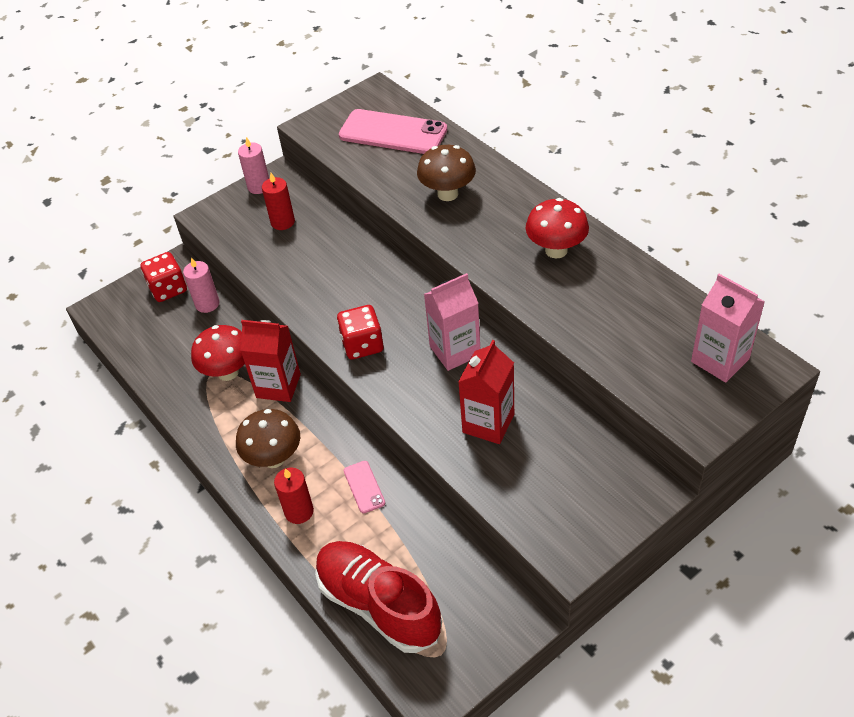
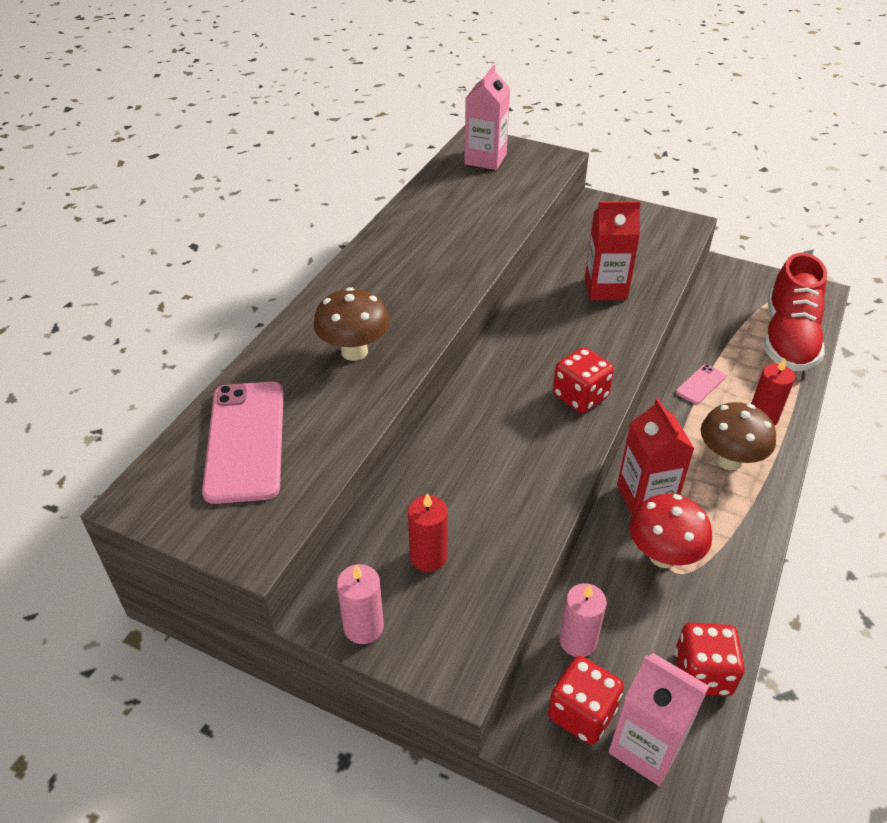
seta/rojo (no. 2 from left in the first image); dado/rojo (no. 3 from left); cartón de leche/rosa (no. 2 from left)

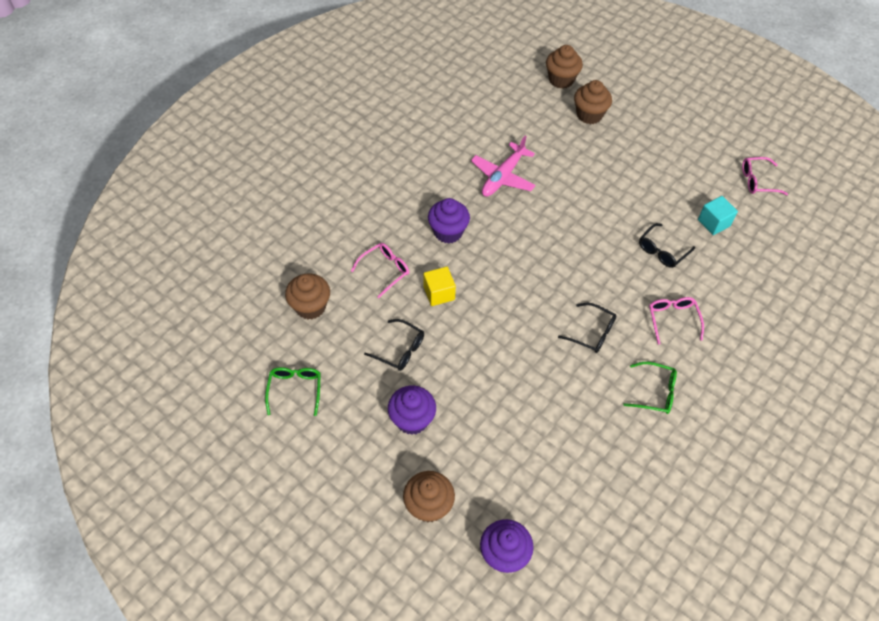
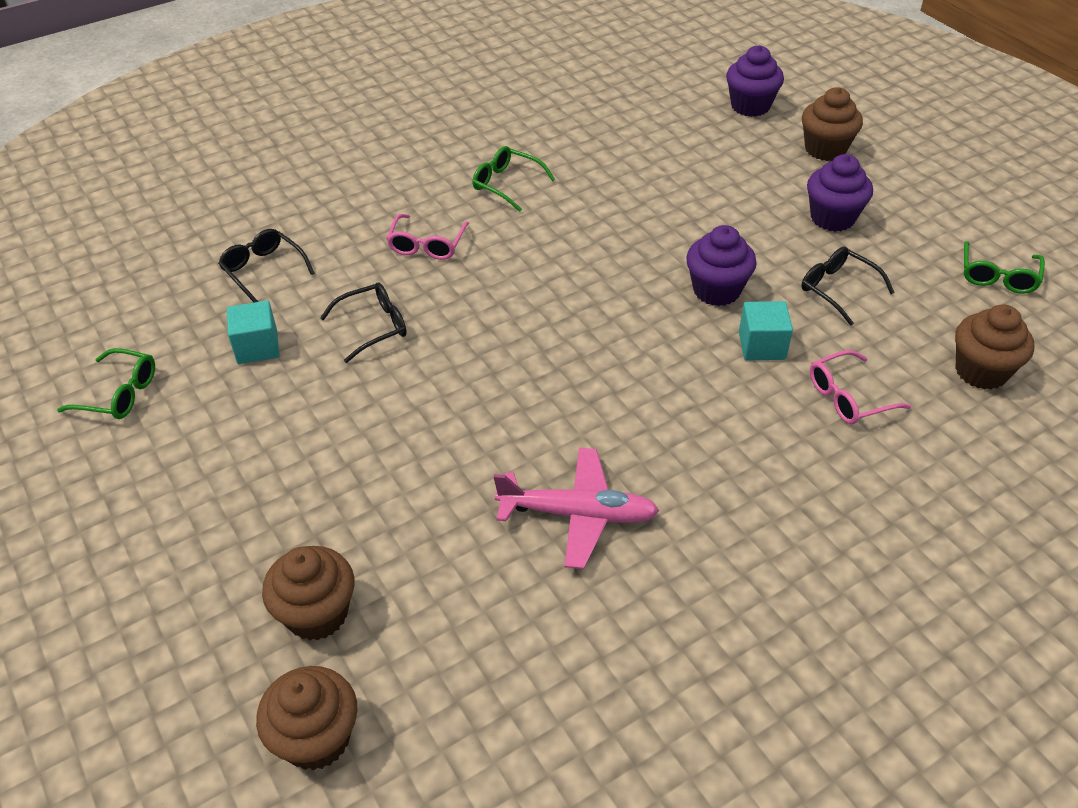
magdalena/morado (no. 1 from left); gafas/negro (no. 1 from left); cubo/turquesa (no. 2 from left); gafas/verde (no. 1 from left); avión/rosa

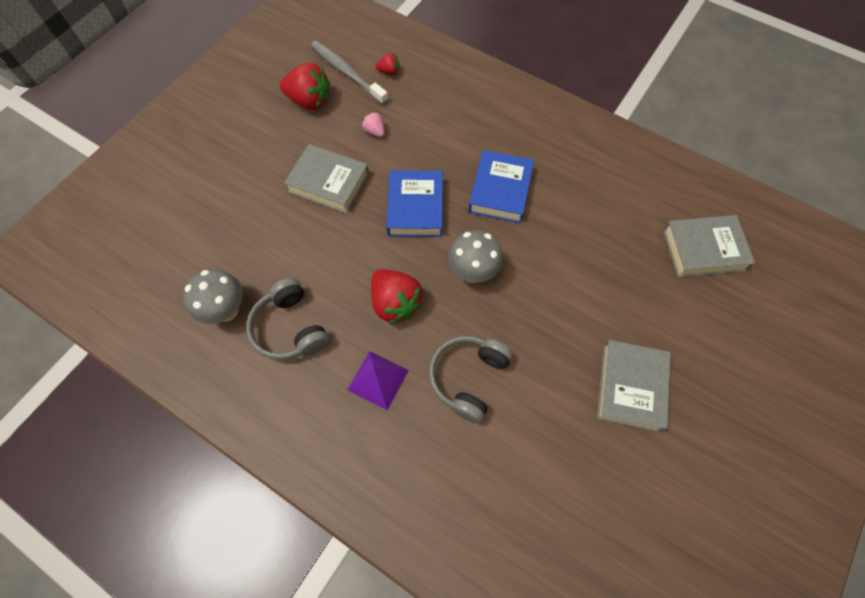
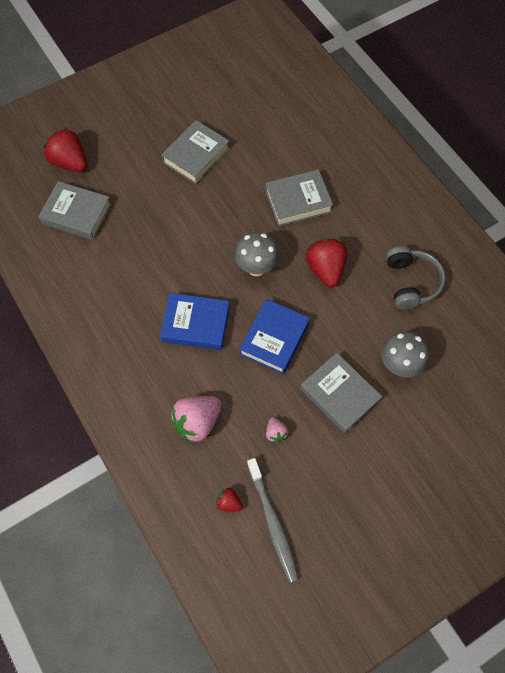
pirámide/morado; fresa/rosa (no. 1 from left); seta/gris (no. 2 from left); fresa/rojo (no. 1 from left); libro/gris (no. 3 from left); libro/azul (no. 1 from left)

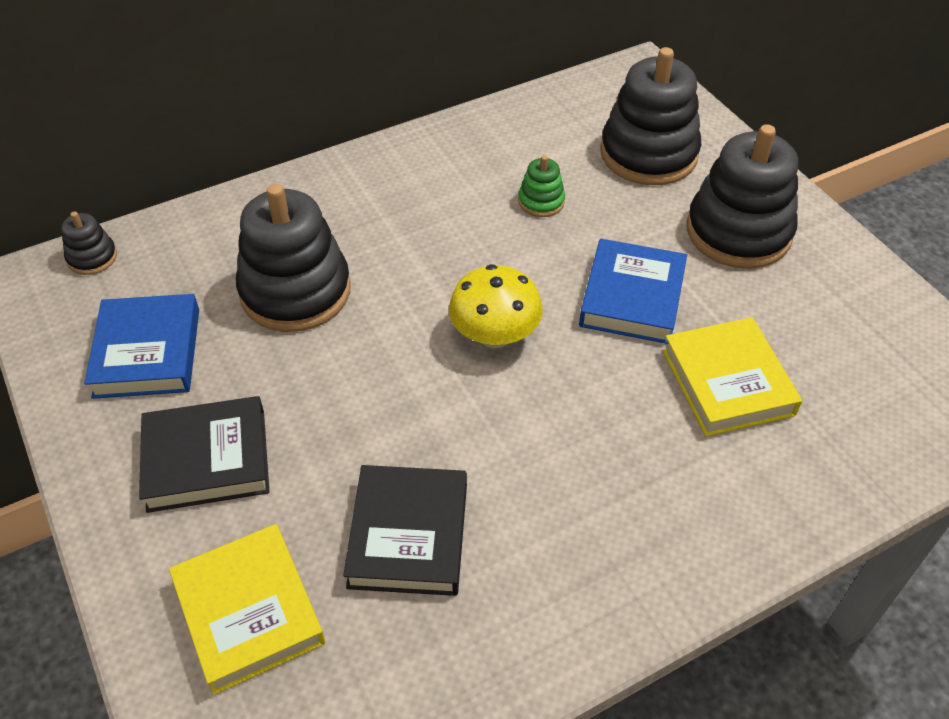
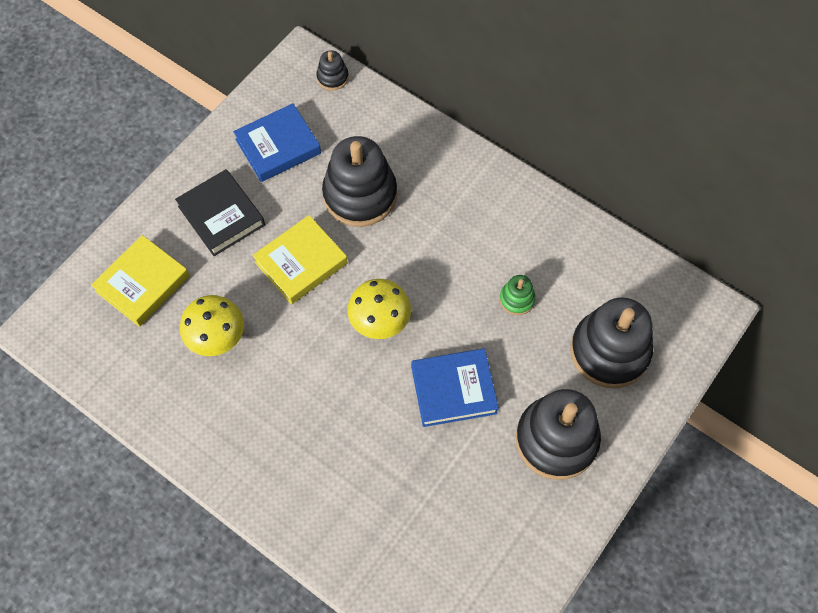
libro/amarillo (no. 2 from left); seta/amarillo (no. 1 from left)

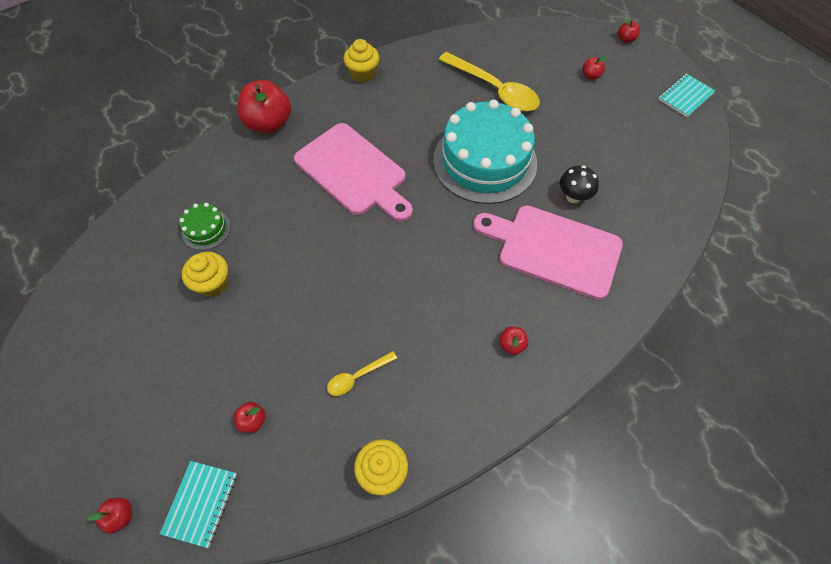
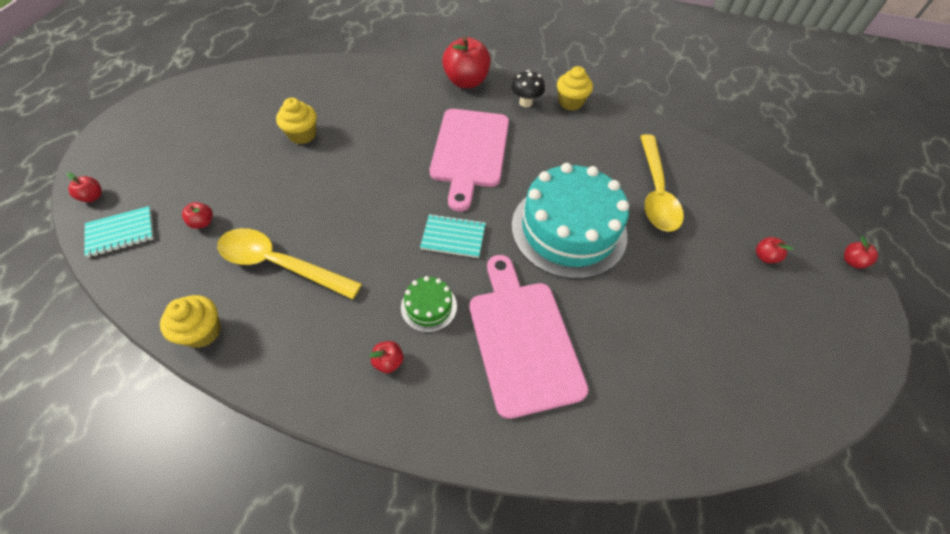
tarta/verde; seta/negro; cuaderno/turquesa (no. 2 from left); cuchara/amarillo (no. 1 from left)

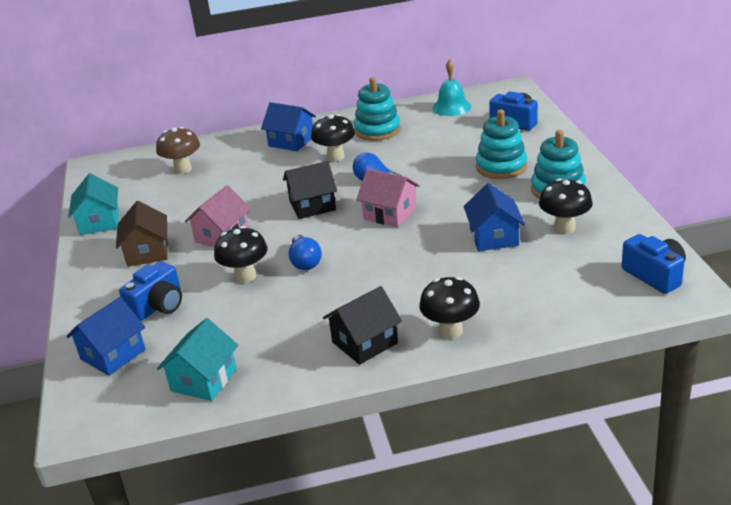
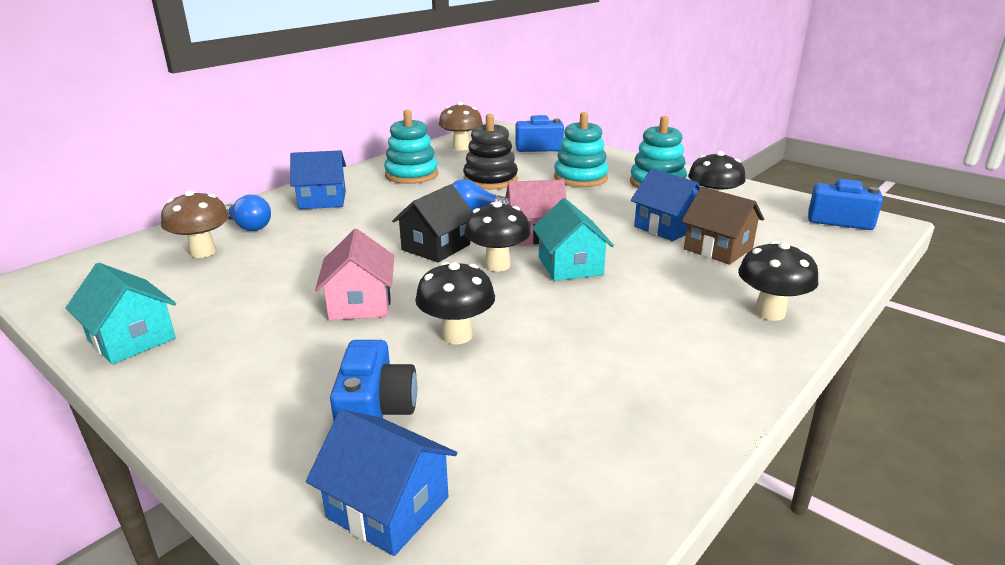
casa/negro (no. 2 from left in the first image); juguete apilable/negro; casa/marrón; casa/turquesa (no. 2 from left); bombilla/azul (no. 1 from left); seta/negro (no. 2 from left); seta/marrón (no. 2 from left); casa/azul (no. 2 from left)

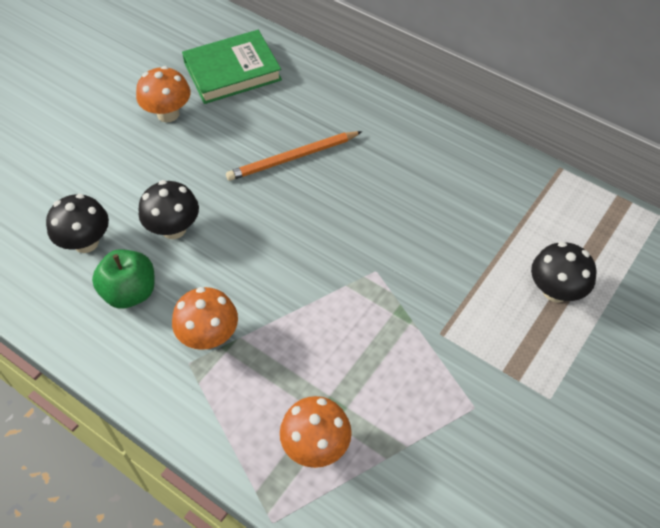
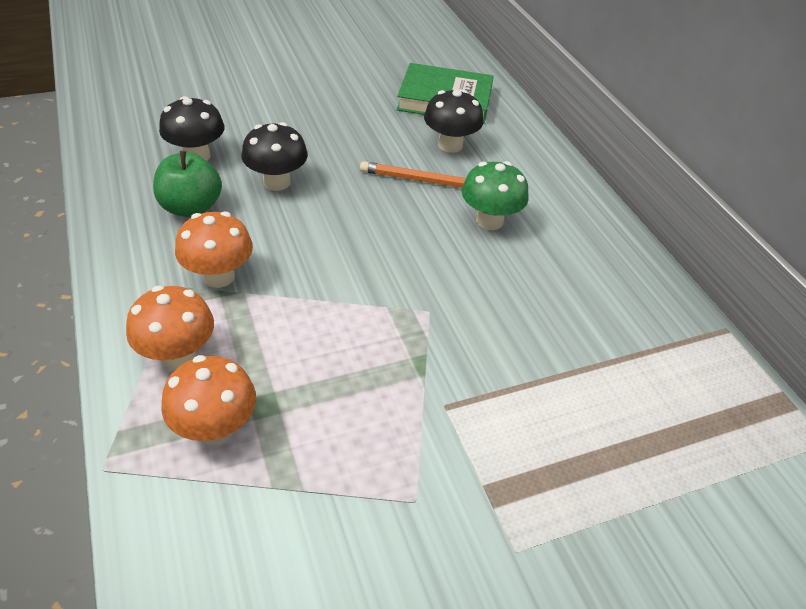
seta/verde; seta/naranja (no. 1 from left); seta/negro (no. 3 from left)

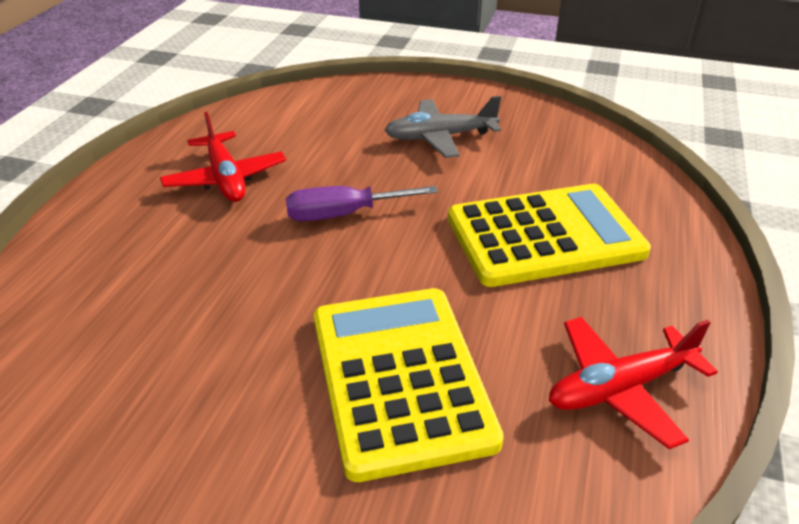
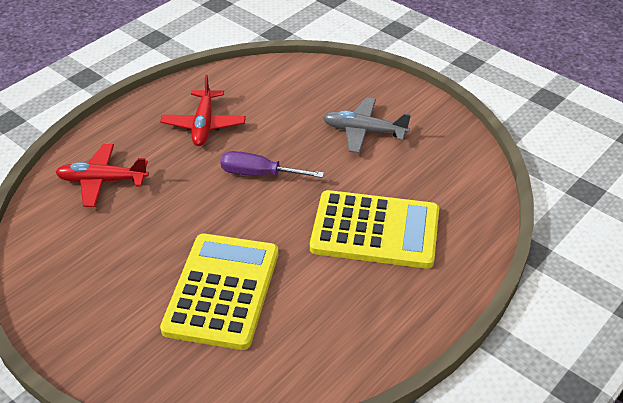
avión/rojo (no. 1 from left)

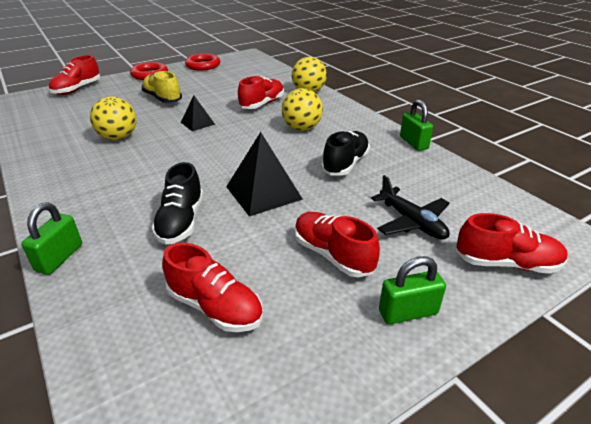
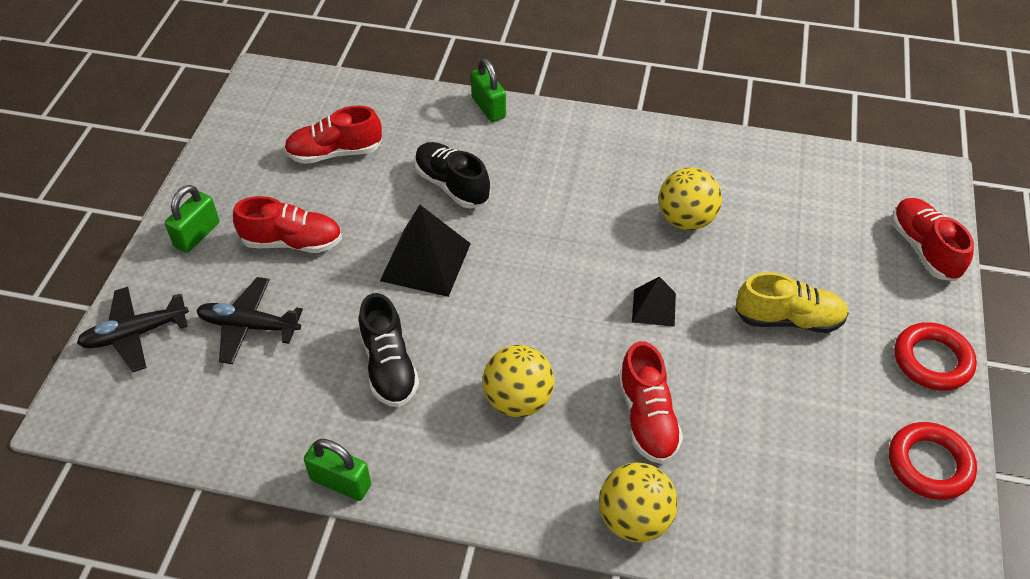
avión/negro (no. 1 from left)

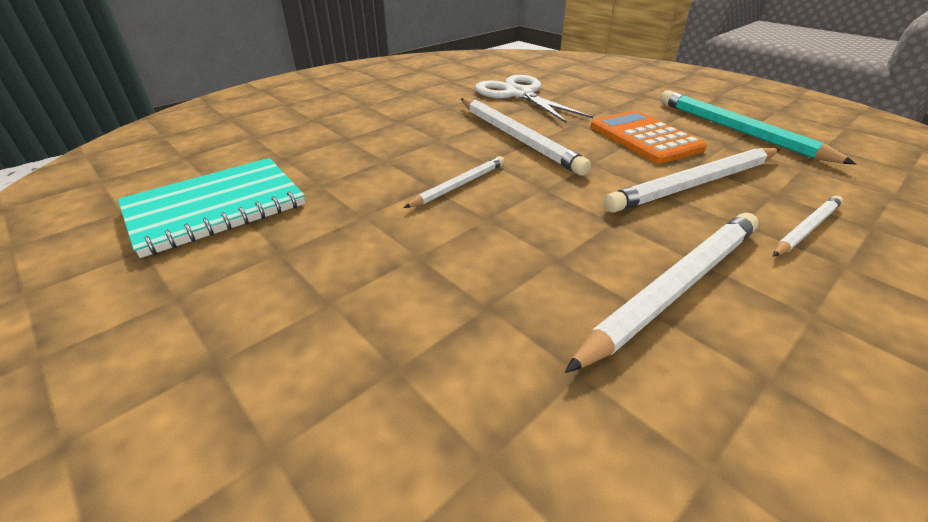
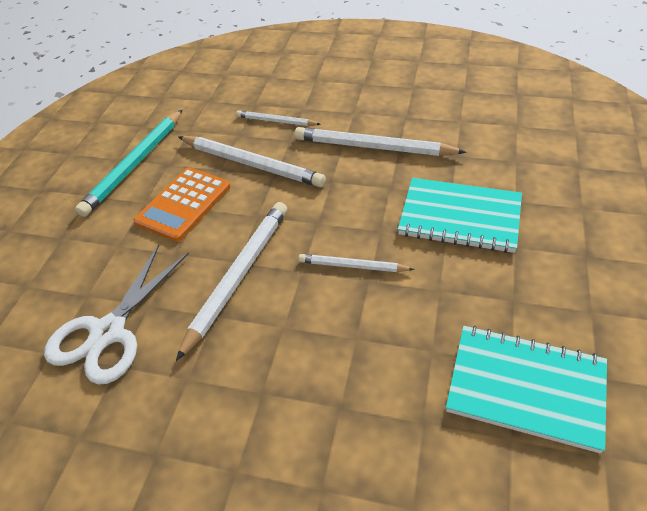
cuaderno/turquesa (no. 1 from left)

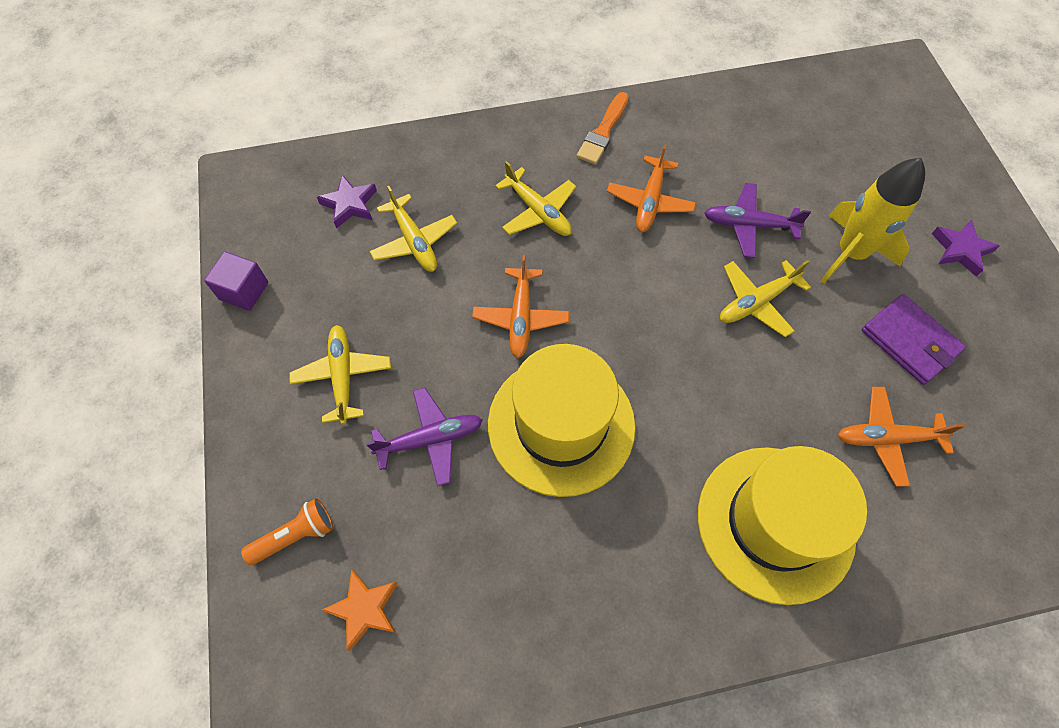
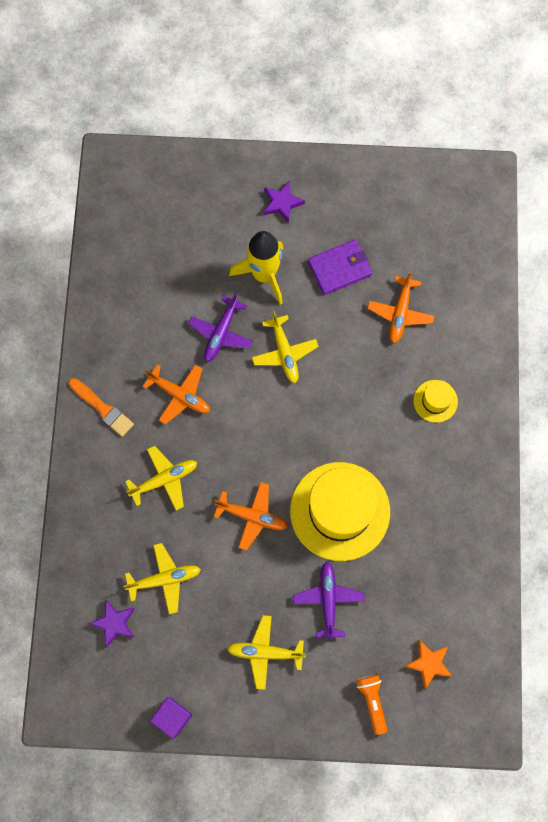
sombrero/amarillo (no. 2 from left)

